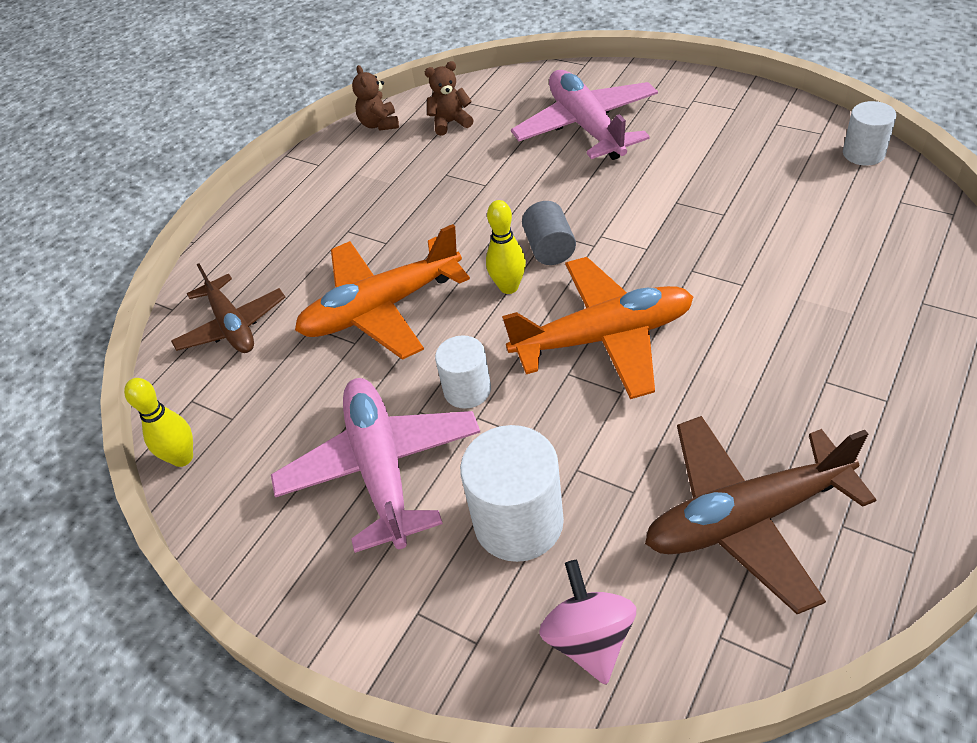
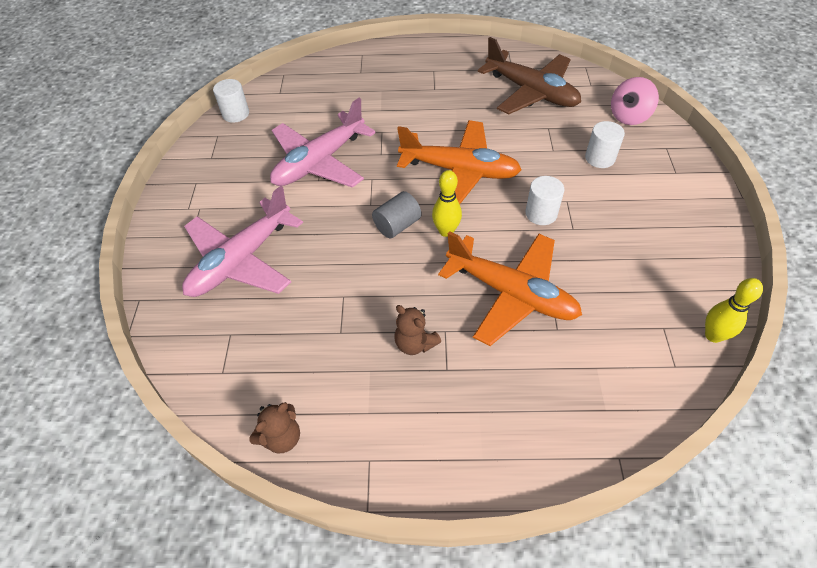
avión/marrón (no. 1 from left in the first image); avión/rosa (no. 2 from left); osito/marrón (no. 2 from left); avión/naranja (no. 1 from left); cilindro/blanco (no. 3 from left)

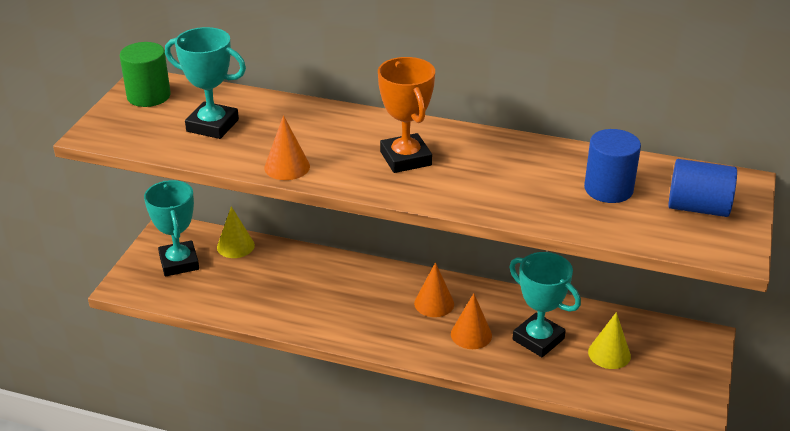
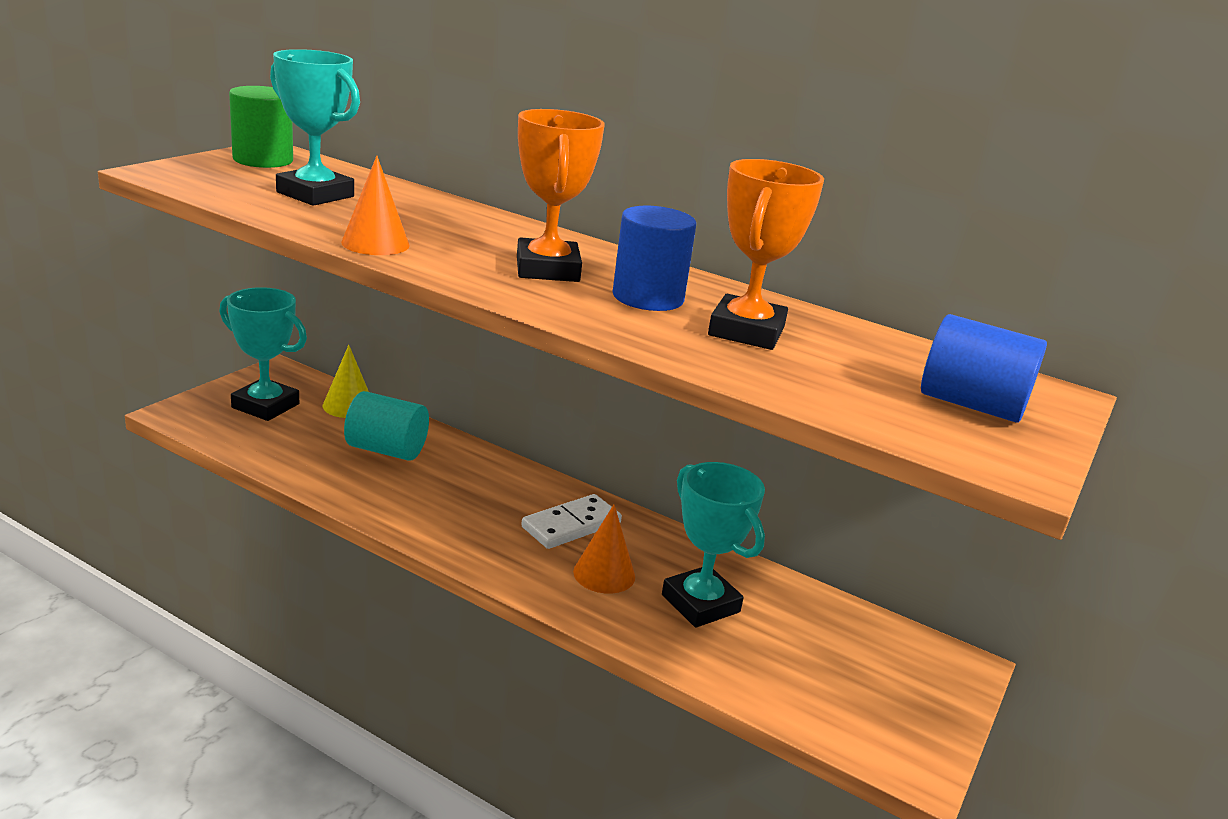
cono/amarillo (no. 2 from left in the first image); cilindro/turquesa; trofeo/naranja (no. 2 from left); cilindro/azul (no. 1 from left); ficha de dominó/blanco; trofeo/turquesa (no. 1 from left)

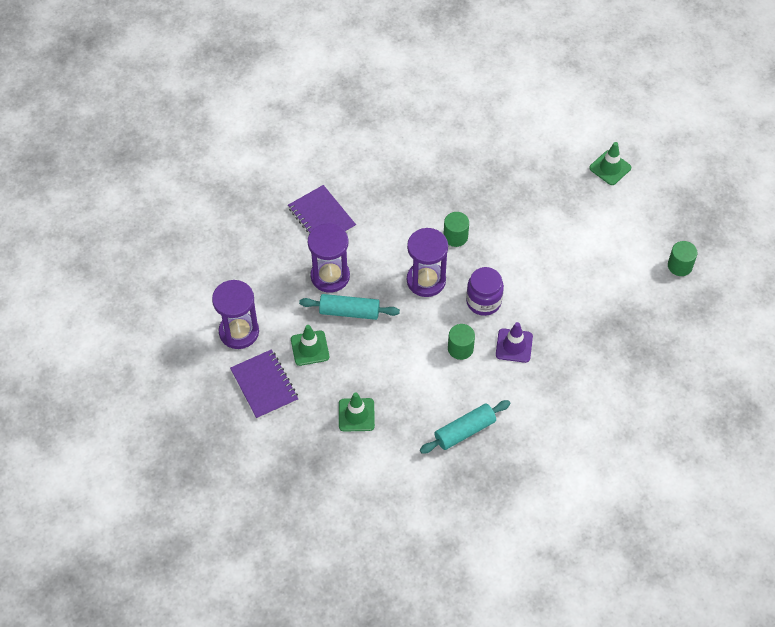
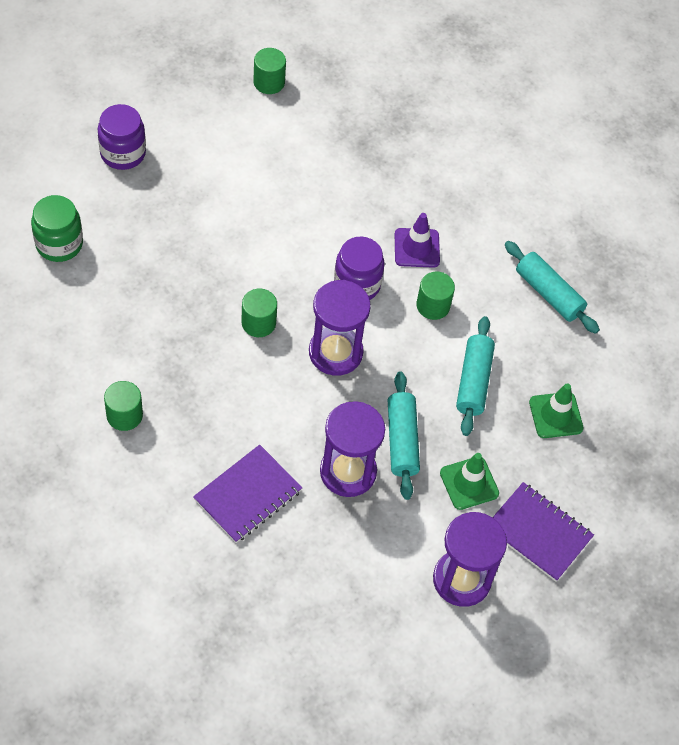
tarro/verde; cilindro/verde (no. 1 from left); rodillo/turquesa (no. 2 from left); tarro/morado (no. 1 from left); cuaderno/morado (no. 2 from left)

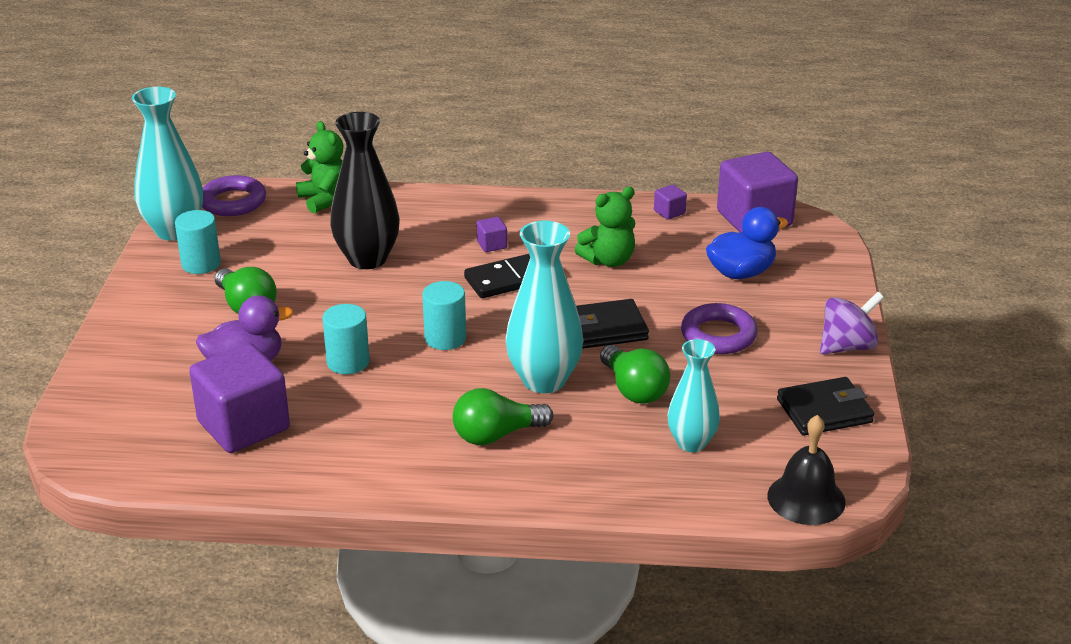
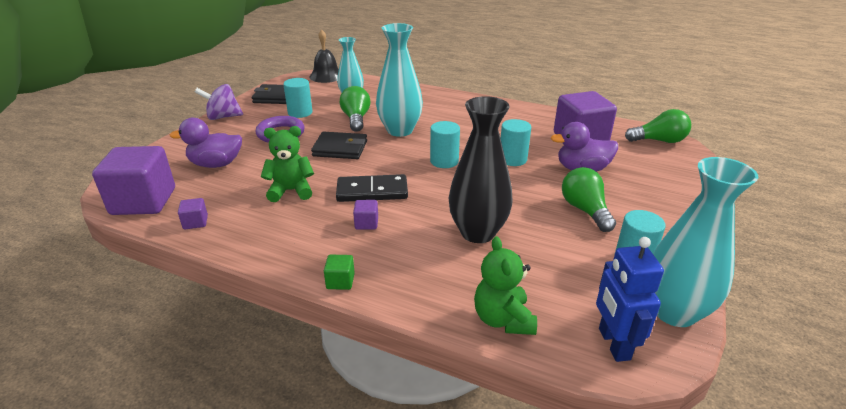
cilindro/turquesa (no. 1 from left); cubo/verde; bombilla/verde (no. 3 from left); robot/azul; pato/morado (no. 1 from left)

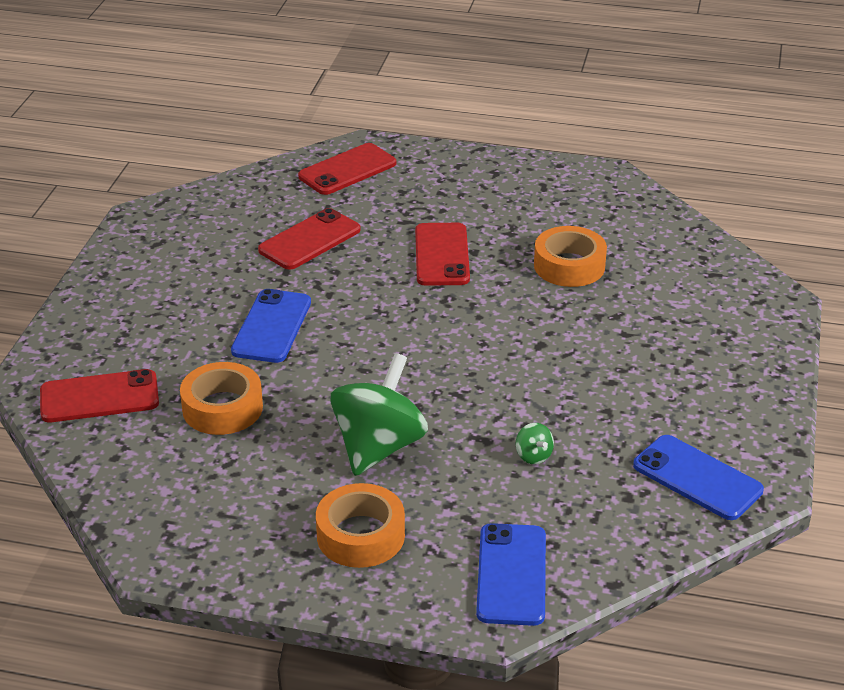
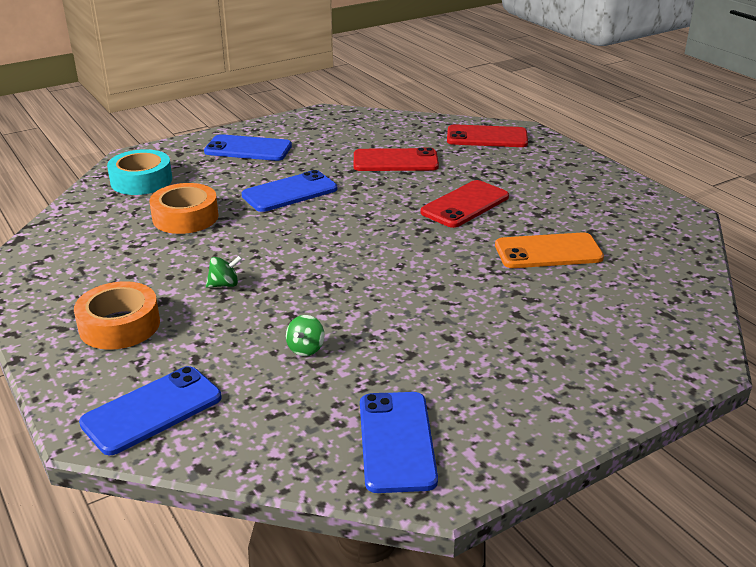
móvil/azul (no. 2 from left); cinta adhesiva/turquesa; móvil/naranja; peonza/verde (no. 1 from left)

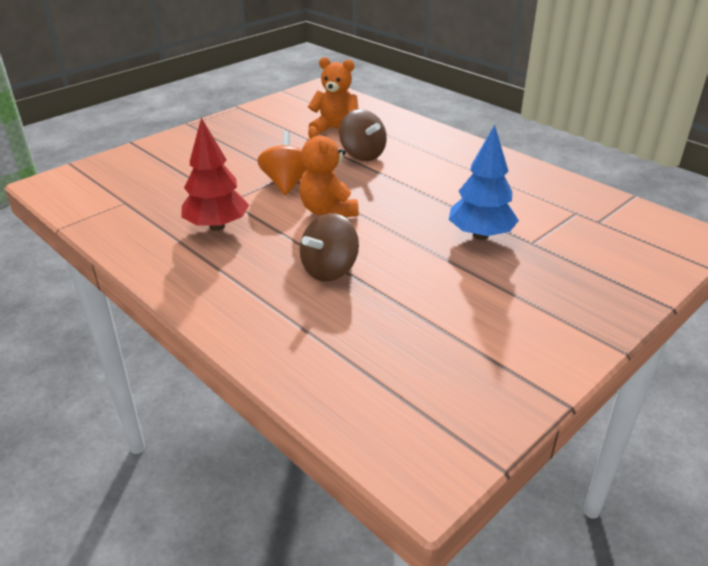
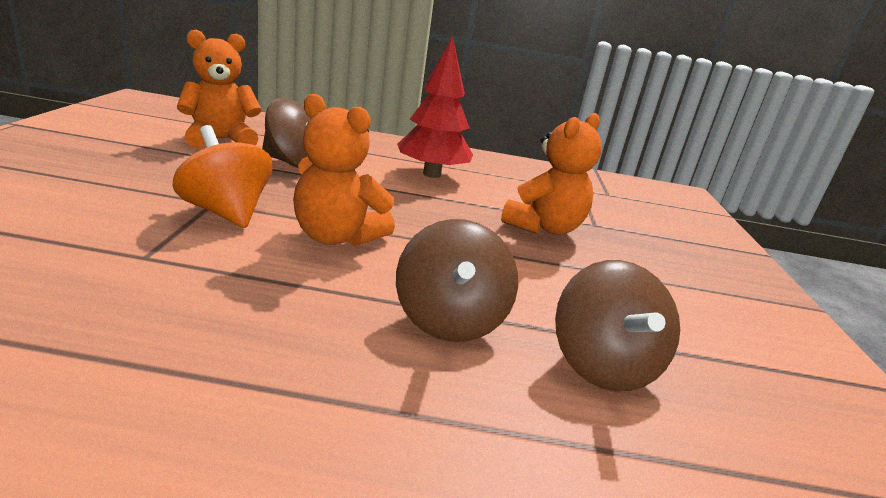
peonza/marrón (no. 3 from left); árbol/rojo; osito/naranja (no. 3 from left)

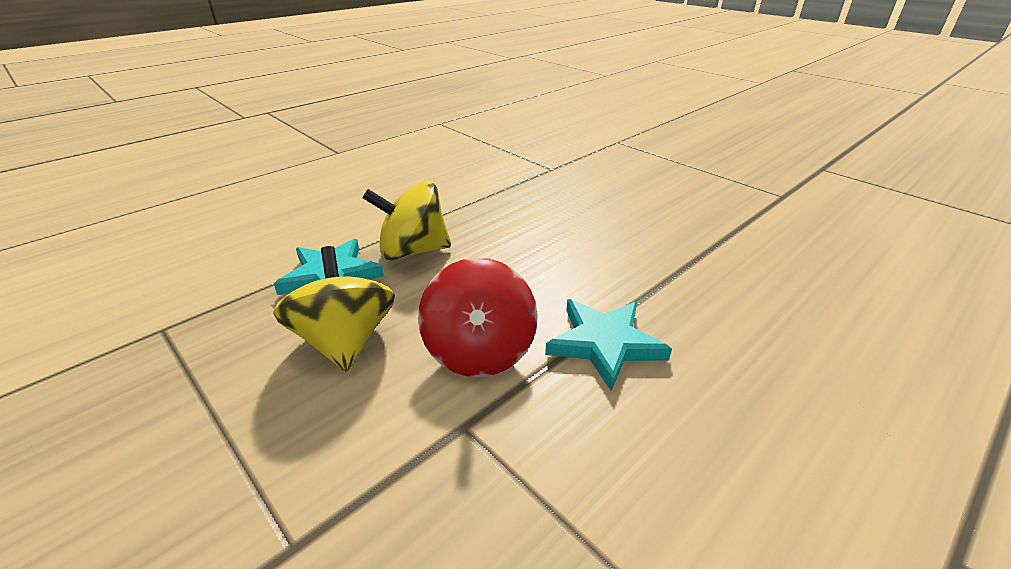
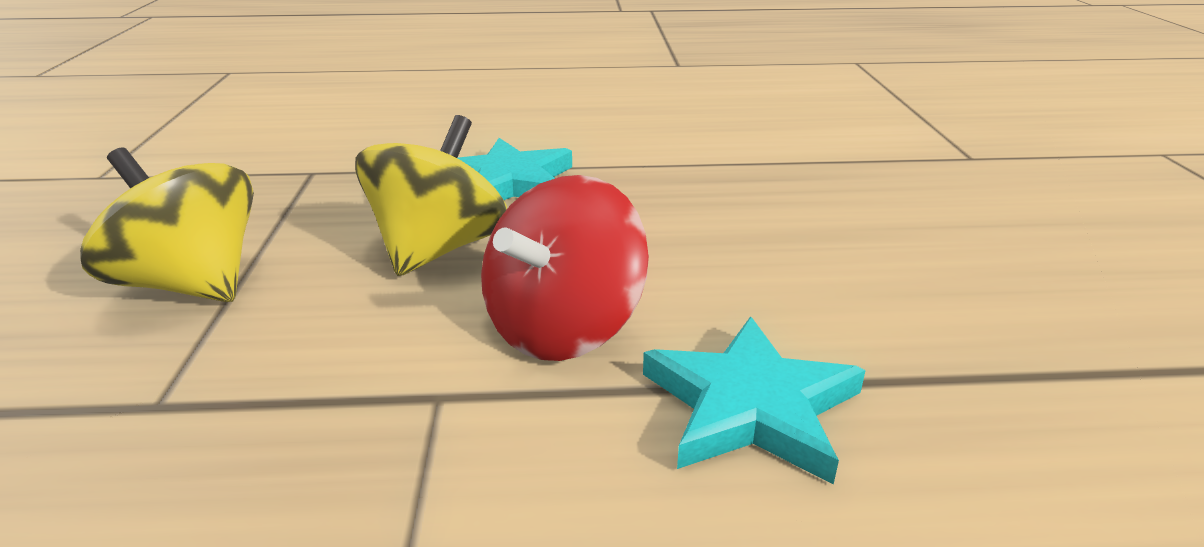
peonza/amarillo (no. 1 from left)

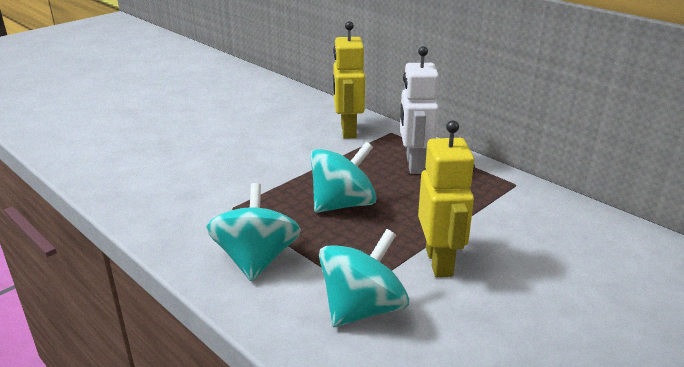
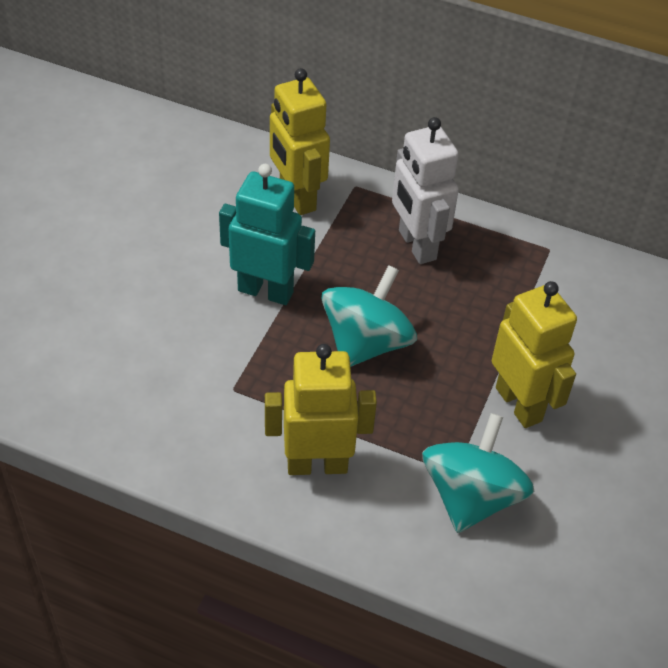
robot/turquesa; robot/amarillo (no. 2 from left)

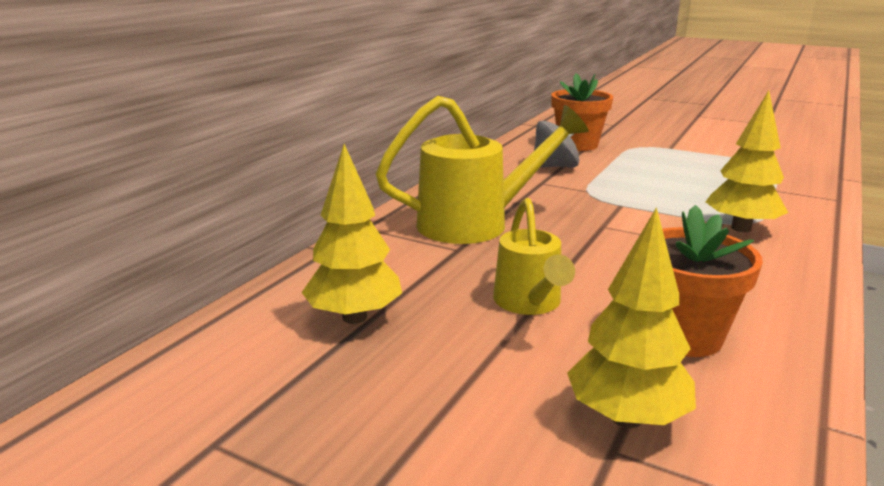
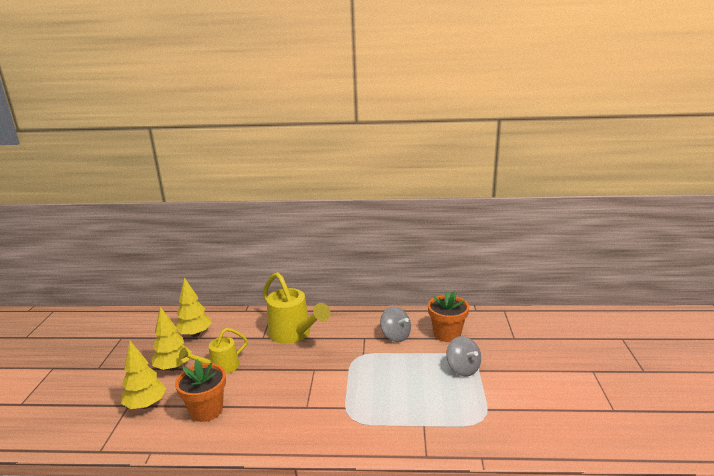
peonza/gris (no. 2 from left); árbol/amarillo (no. 2 from left)

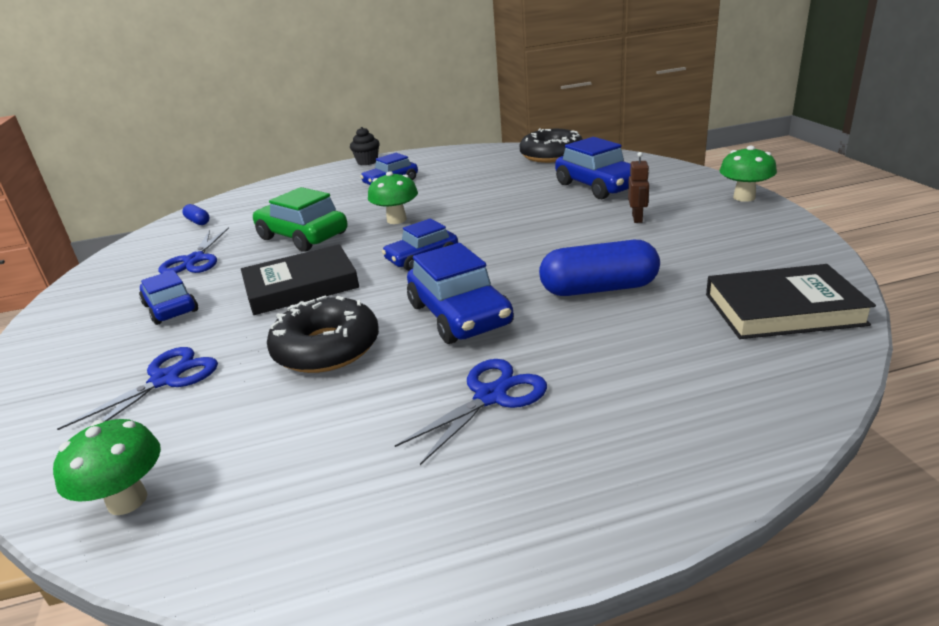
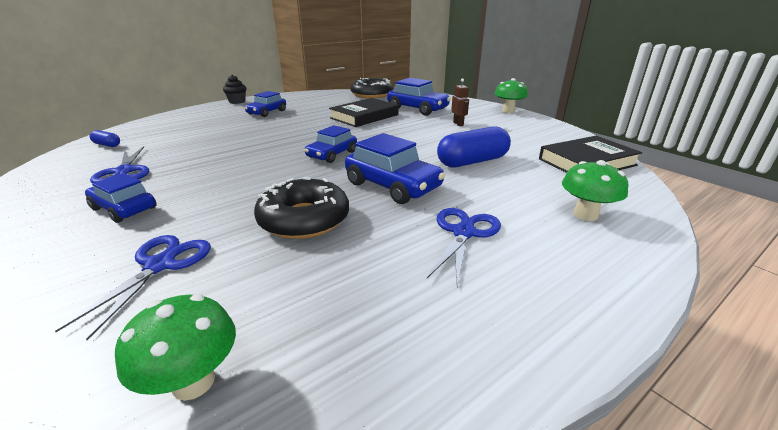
coche/verde; libro/negro (no. 1 from left); seta/verde (no. 3 from left)

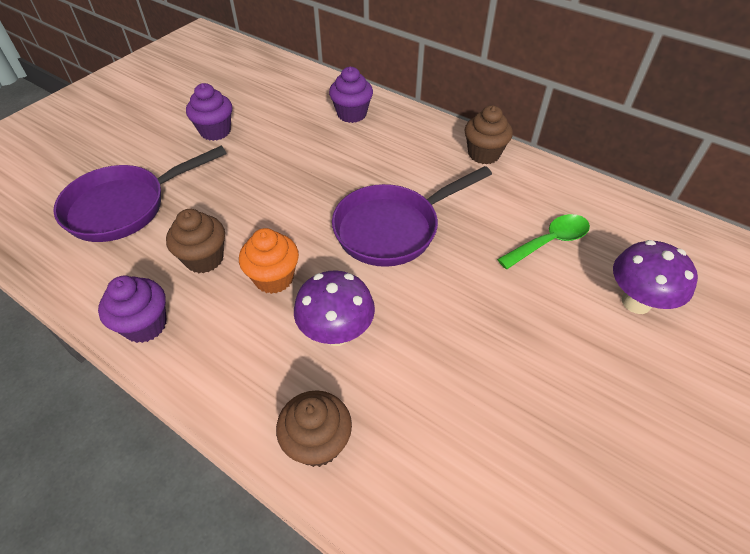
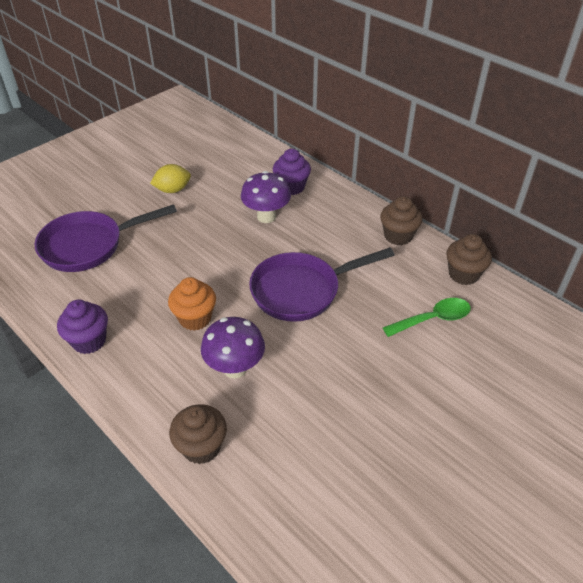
magdalena/marrón (no. 3 from left); seta/morado (no. 2 from left); limón/amarillo

